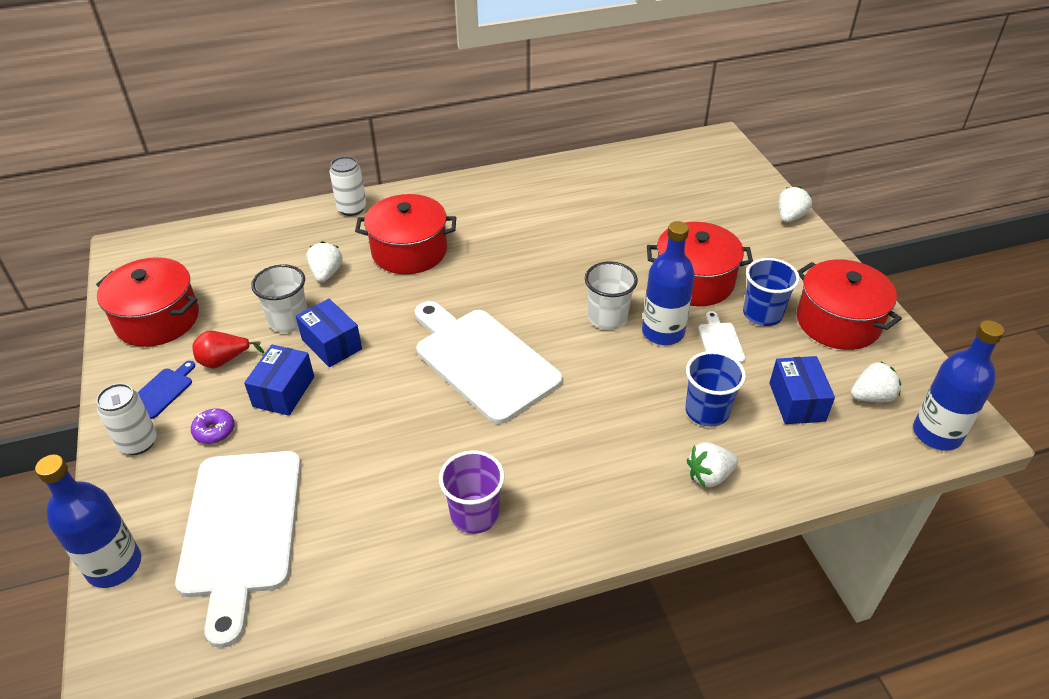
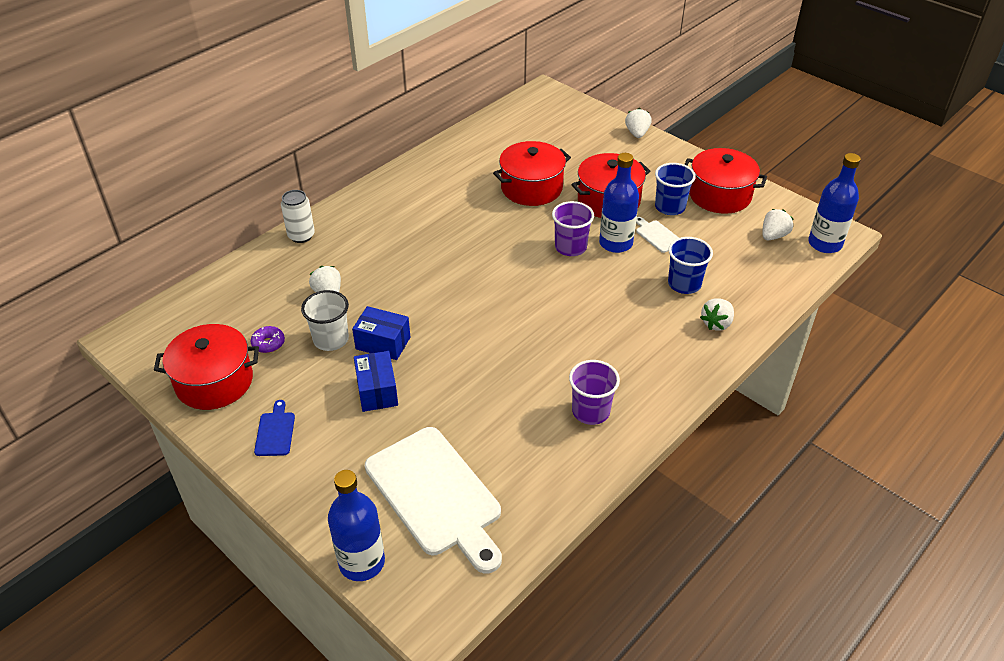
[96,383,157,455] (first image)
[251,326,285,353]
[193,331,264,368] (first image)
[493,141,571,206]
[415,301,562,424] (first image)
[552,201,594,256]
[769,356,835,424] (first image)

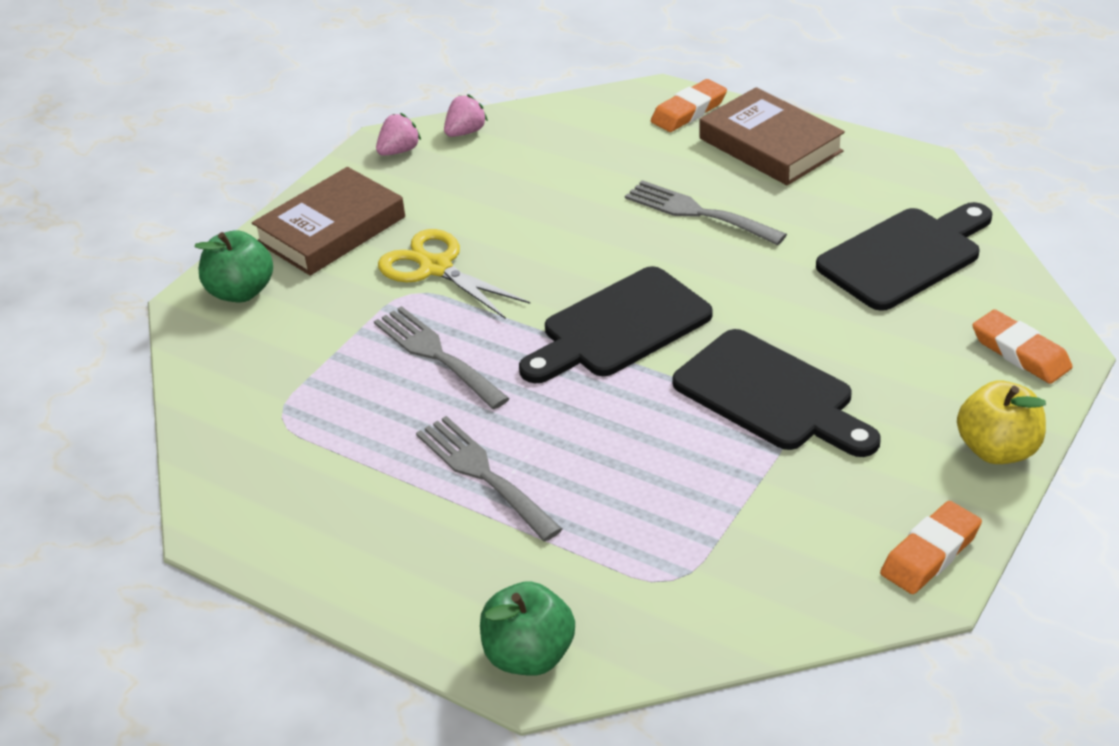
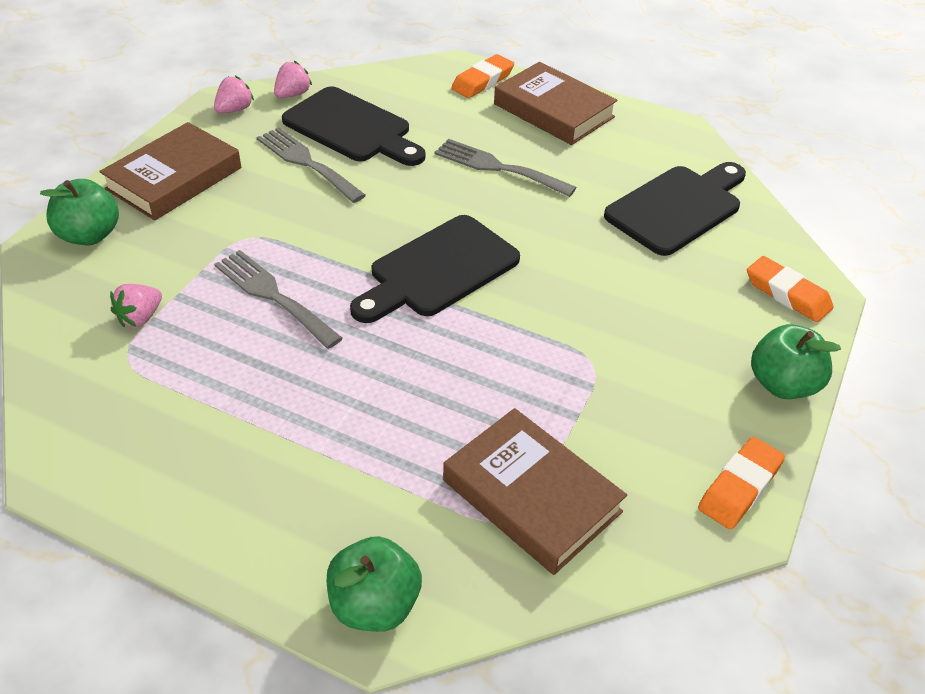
[378,229,530,319] (first image)
[257,127,366,203]
[282,86,426,166]
[751,324,841,399]
[110,284,162,327]
[443,408,627,575]

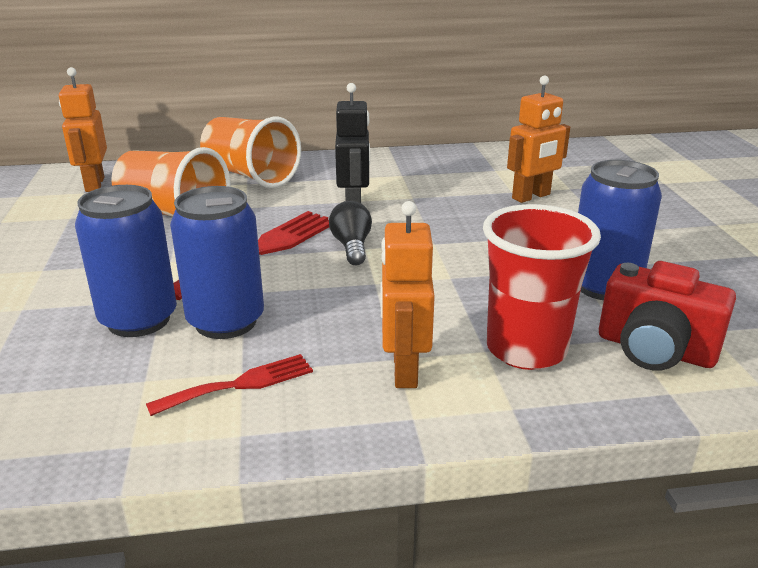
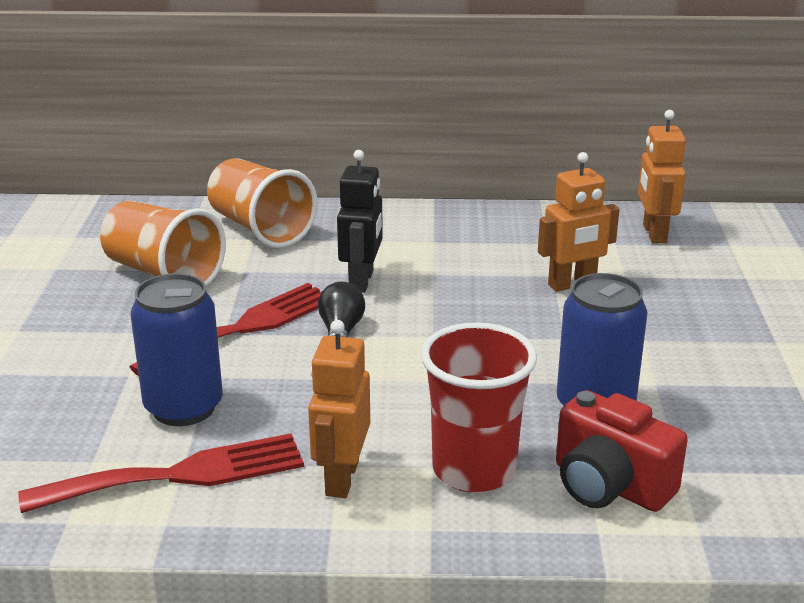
[638,110,686,243]
[75,185,177,337] (first image)
[18,433,304,513]

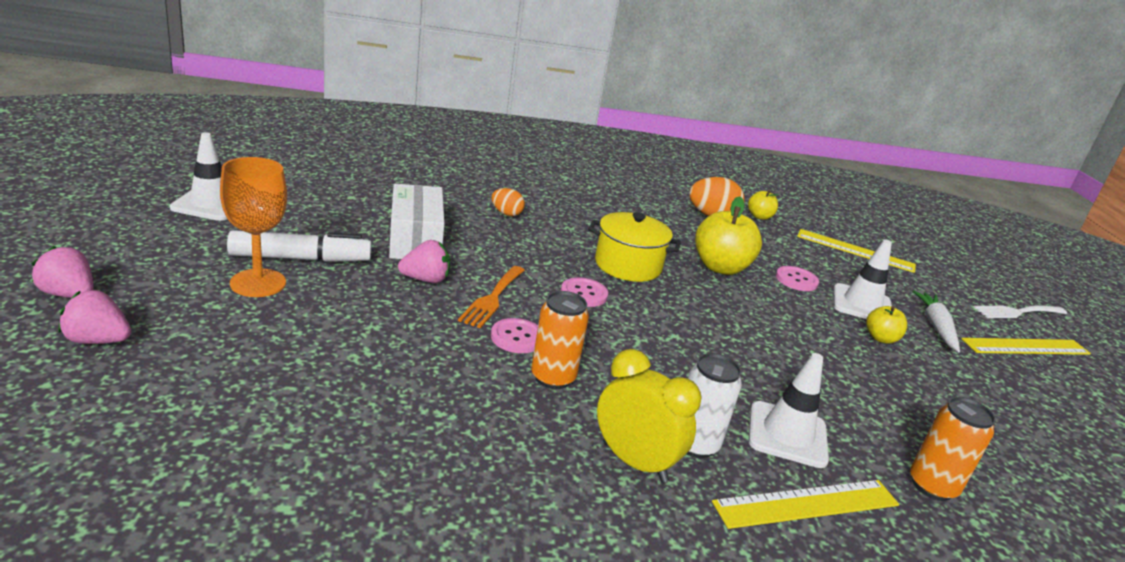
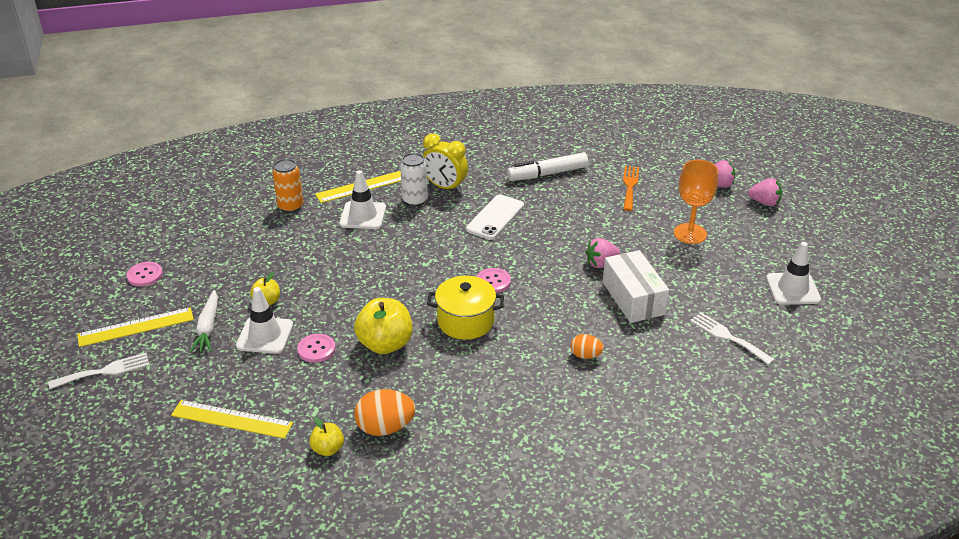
[507,152,588,181]
[623,166,639,211]
[127,262,163,287]
[466,194,524,240]
[690,312,775,365]

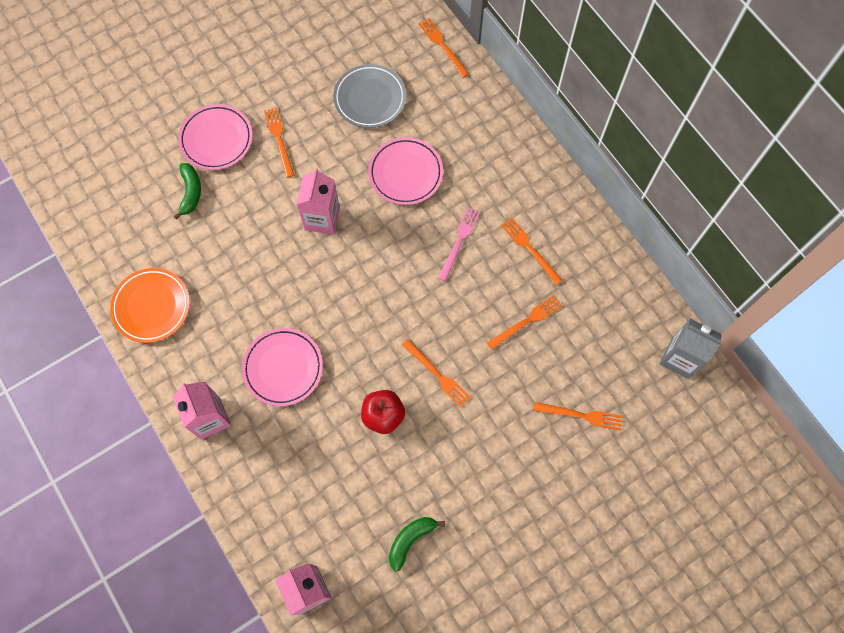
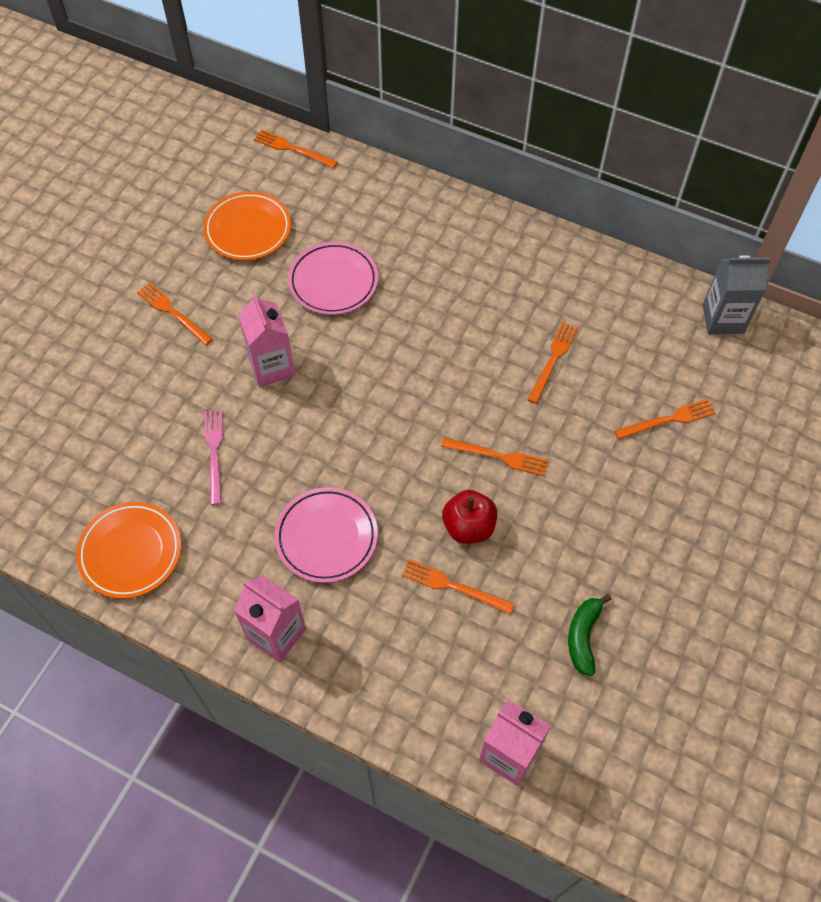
[173,163,201,220] (first image)
[178,104,253,170] (first image)
[203,191,291,260]
[204,409,223,505]
[402,559,514,614]

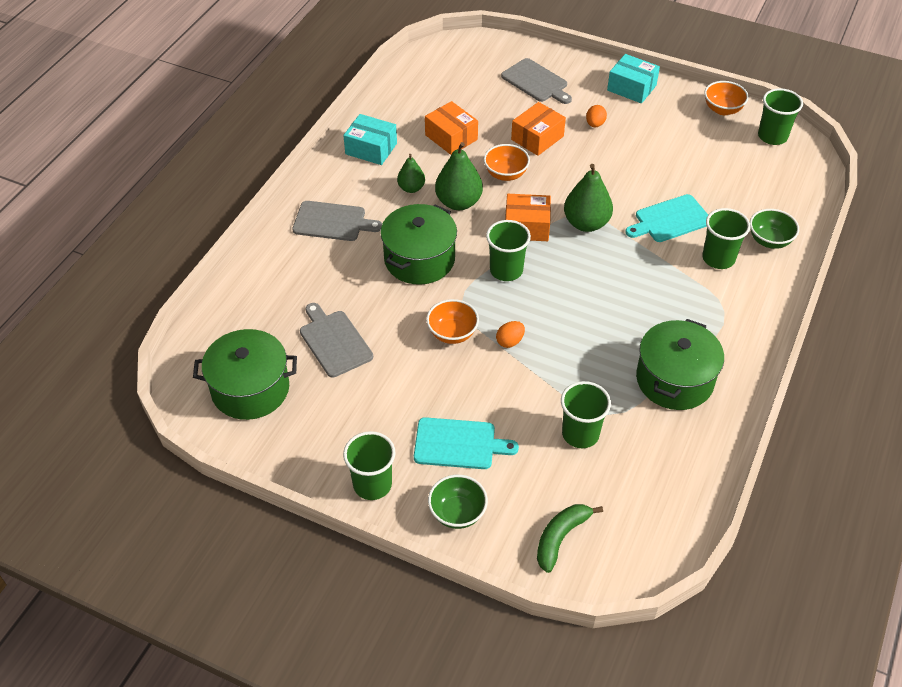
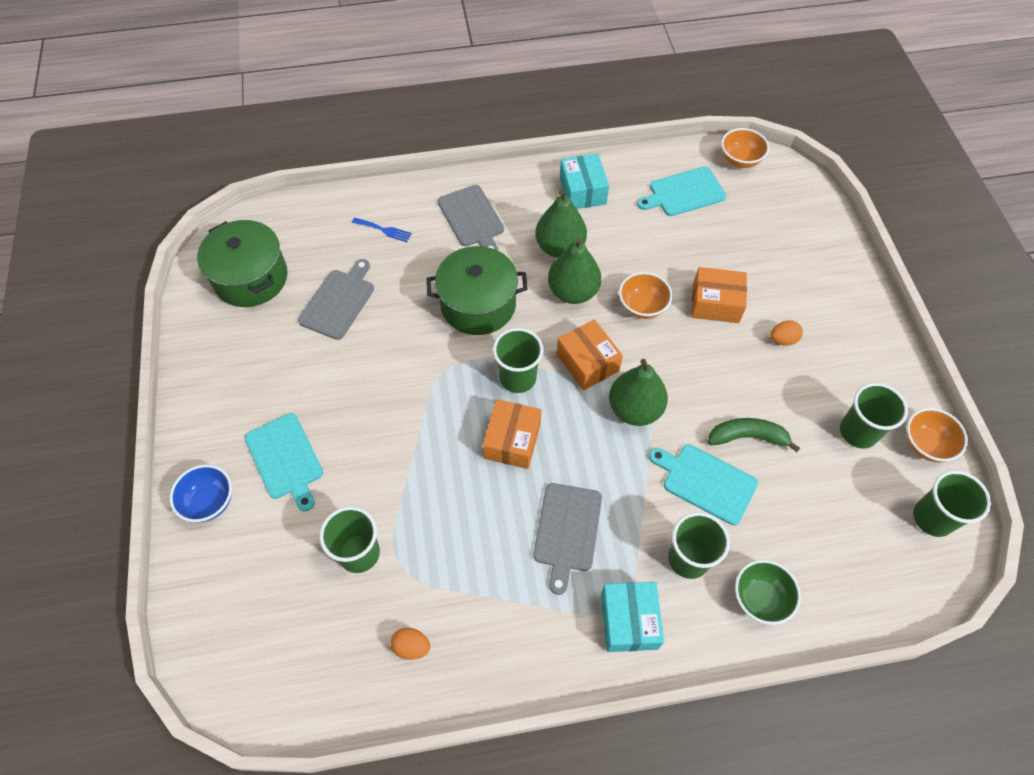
[840,383,908,449]
[535,189,587,258]
[483,399,541,469]
[721,128,769,168]
[170,465,232,522]
[391,628,430,660]
[533,483,602,595]
[708,418,800,452]
[601,582,664,652]
[636,319,724,410] (first image)
[352,217,412,242]
[637,167,727,216]

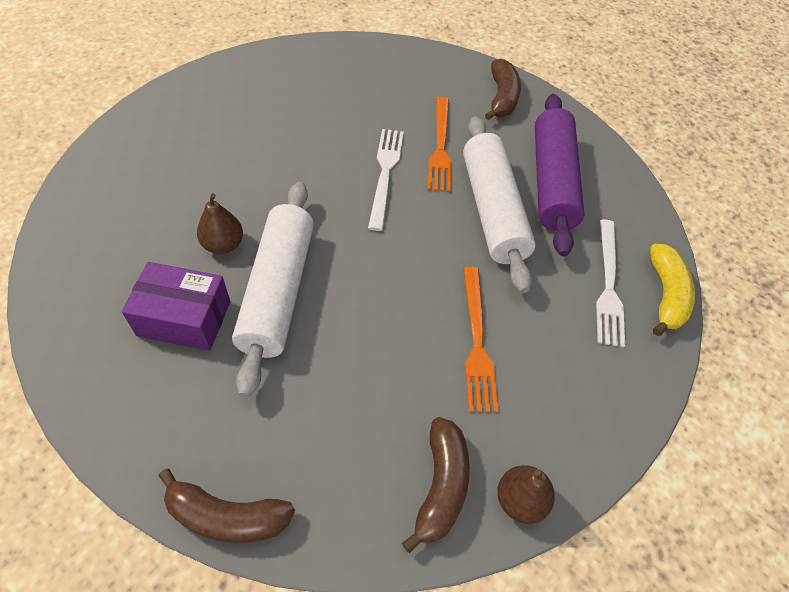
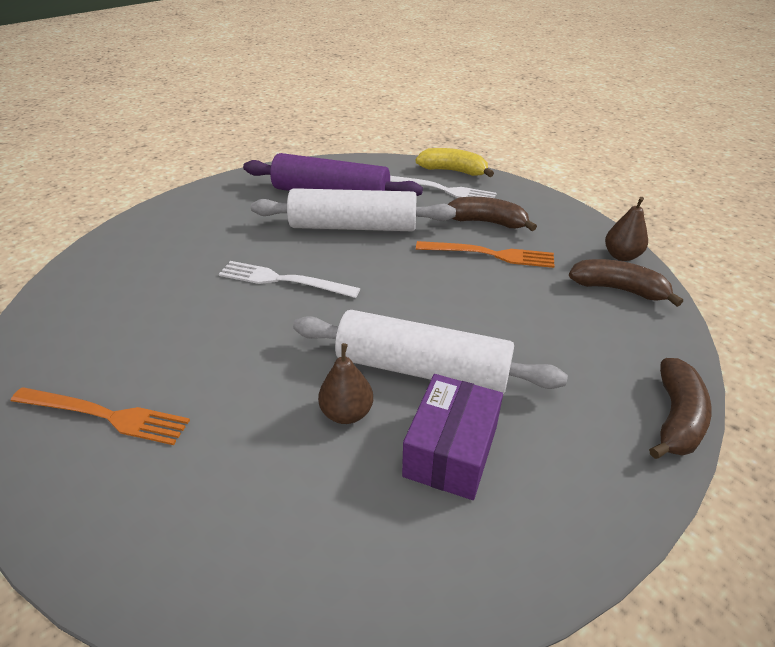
[11,387,190,445]
[448,197,537,231]

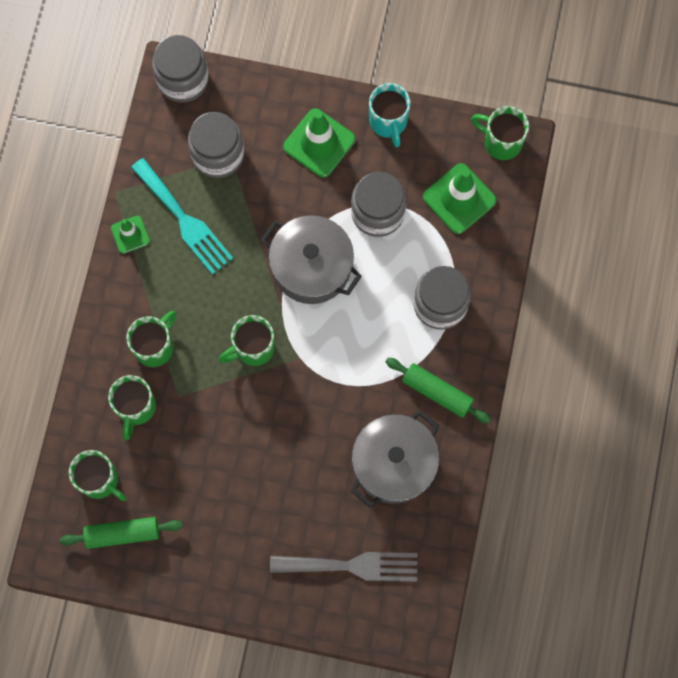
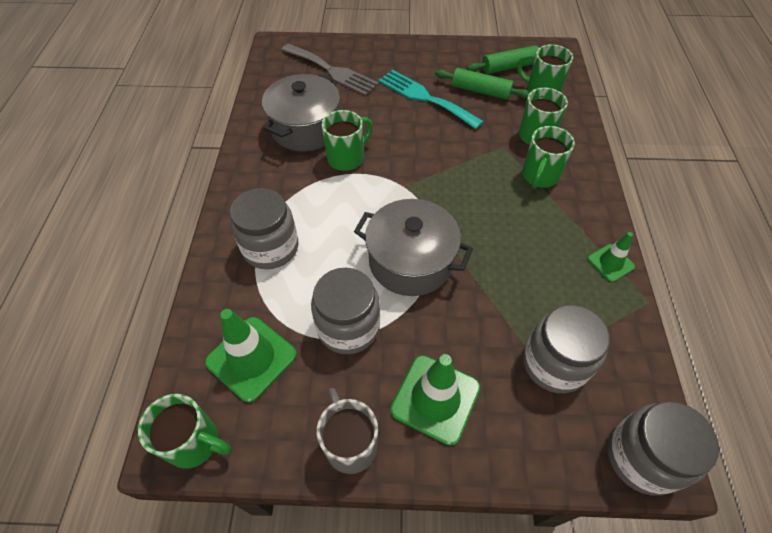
[379,70,484,129]
[321,110,373,171]
[281,43,379,96]
[317,388,378,474]
[435,68,530,100]

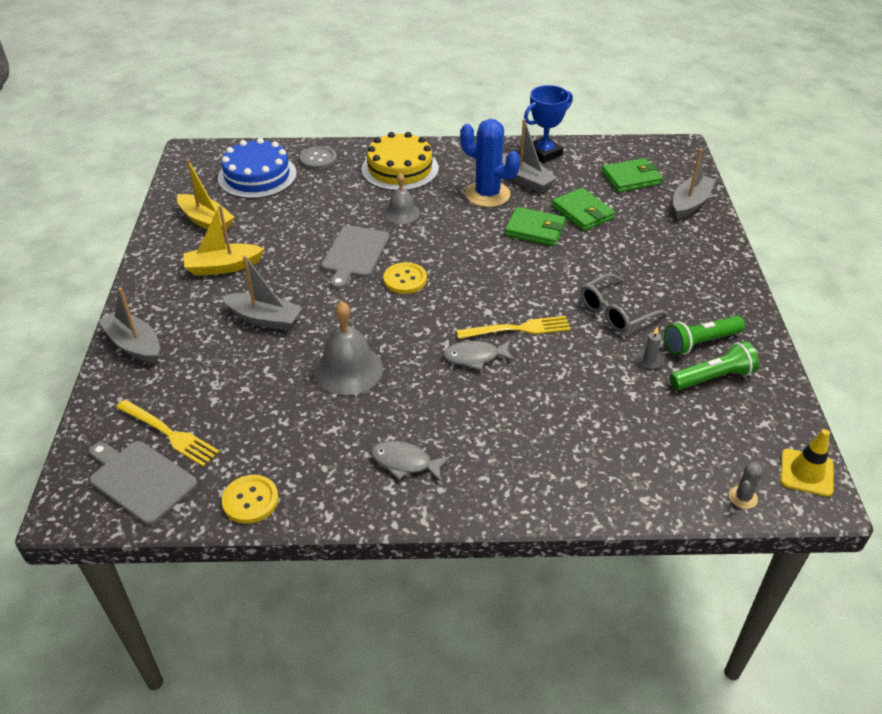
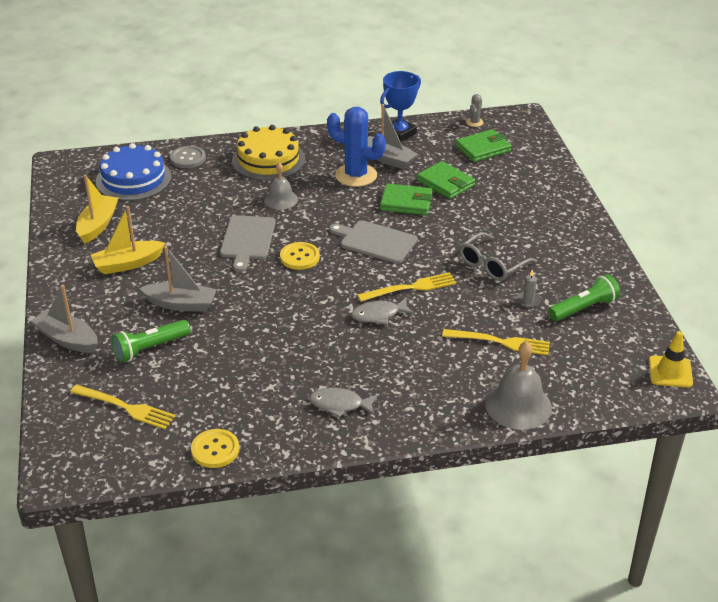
[329,220,417,264]
[76,175,118,244]
[485,341,552,430]
[112,320,191,363]
[673,149,716,220] (first image)
[466,94,484,127]
[442,329,550,355]

